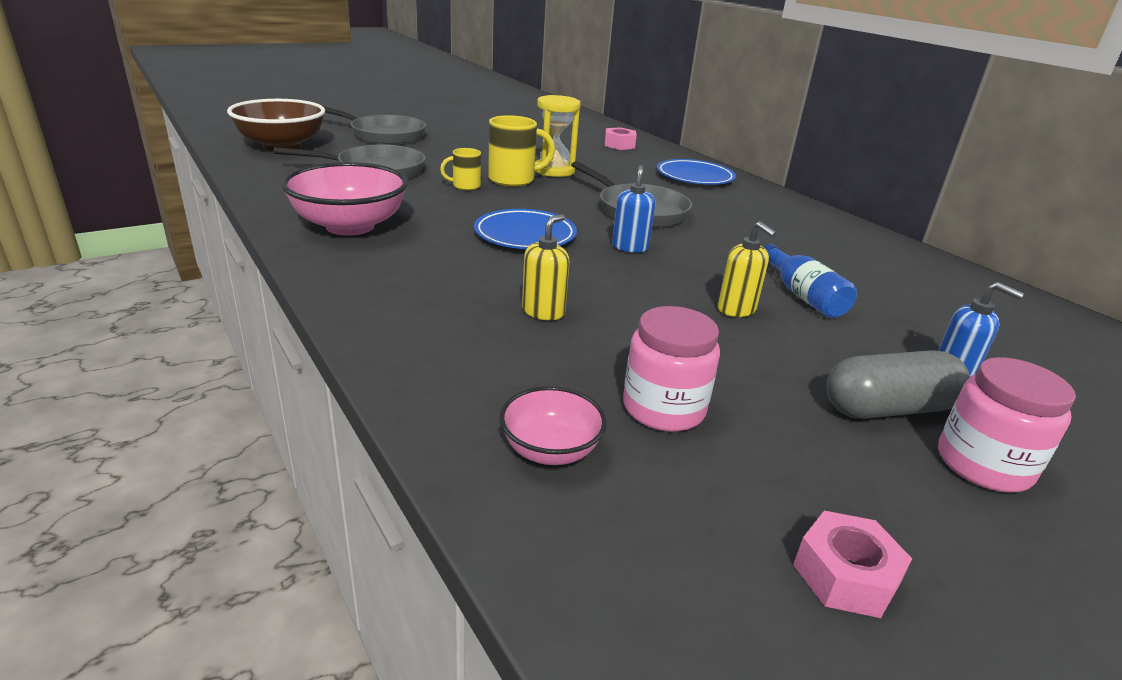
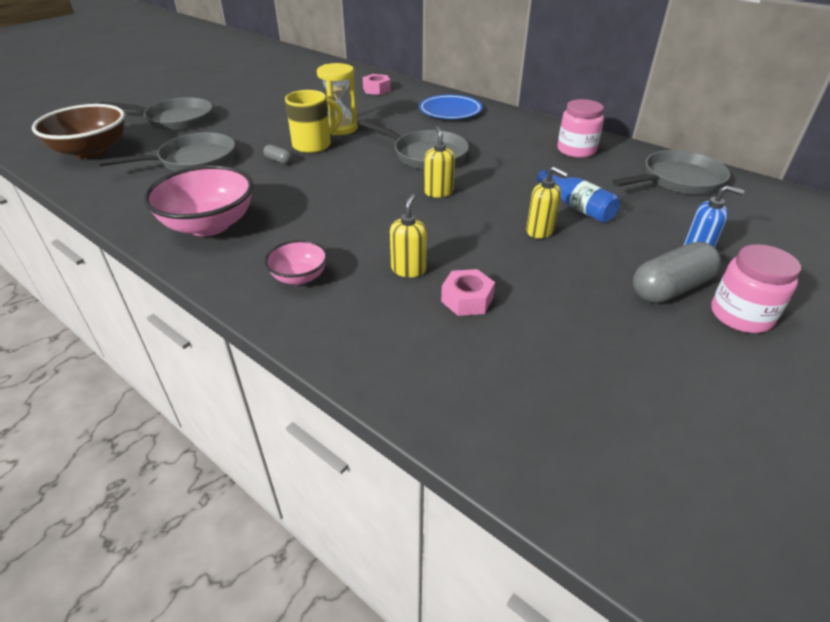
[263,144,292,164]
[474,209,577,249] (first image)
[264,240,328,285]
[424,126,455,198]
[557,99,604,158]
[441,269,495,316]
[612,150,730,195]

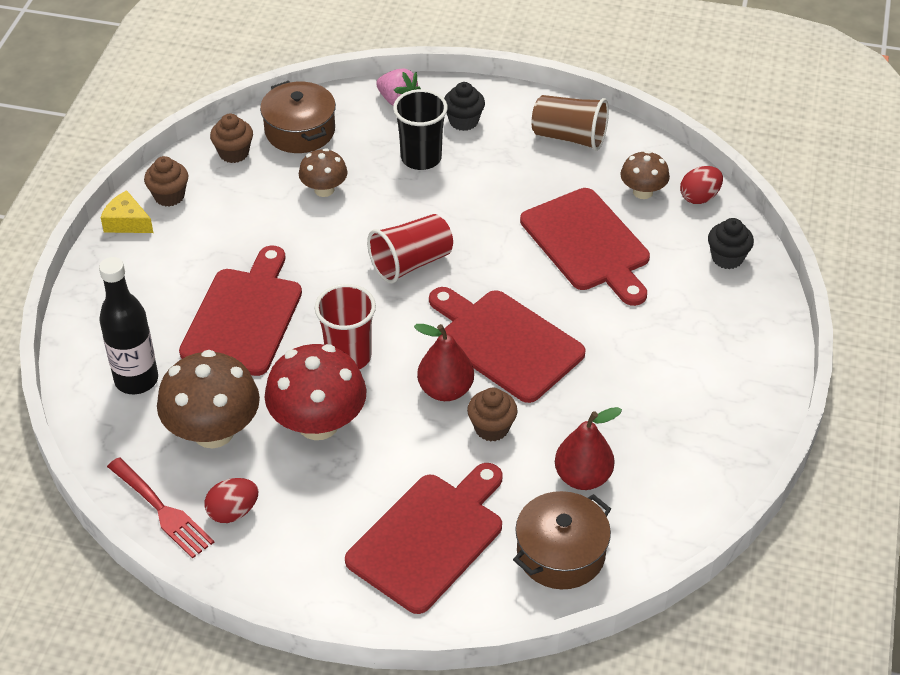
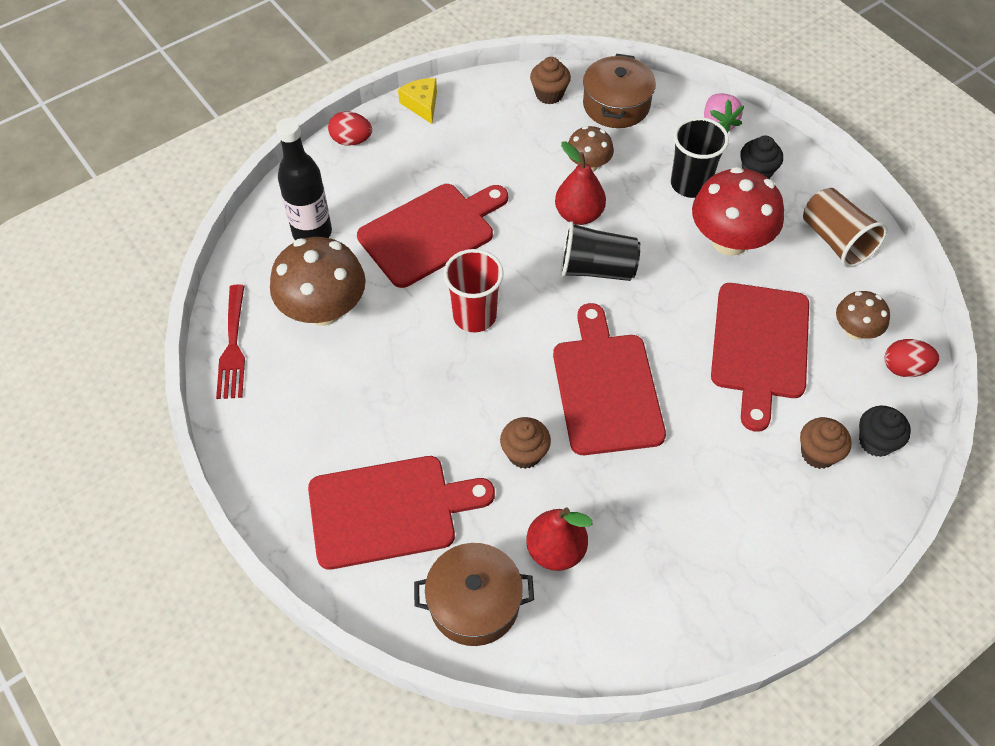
[800,417,852,469]
[328,111,372,146]
[692,167,784,256]
[561,221,641,281]
[555,141,606,225]

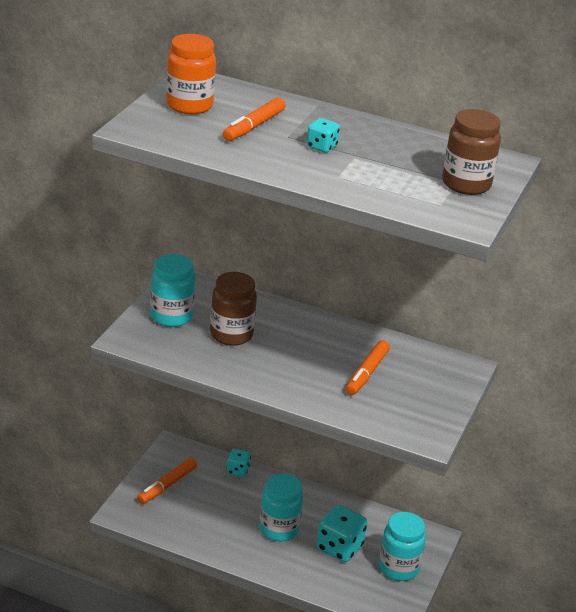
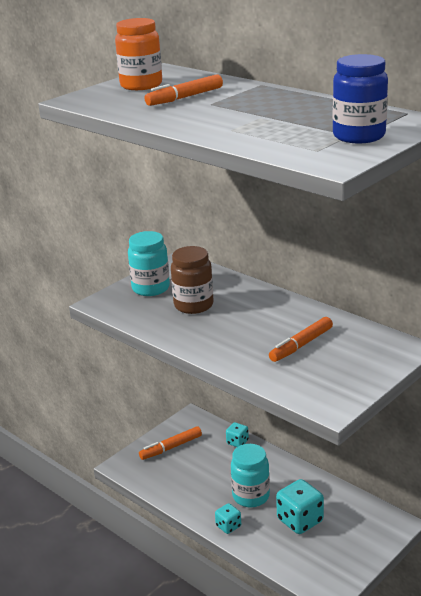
[215,503,241,534]
[379,512,426,581] (first image)
[333,54,388,143]

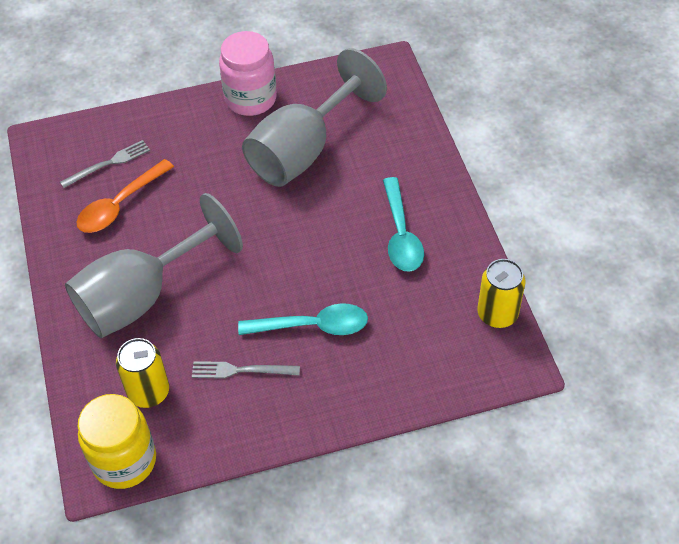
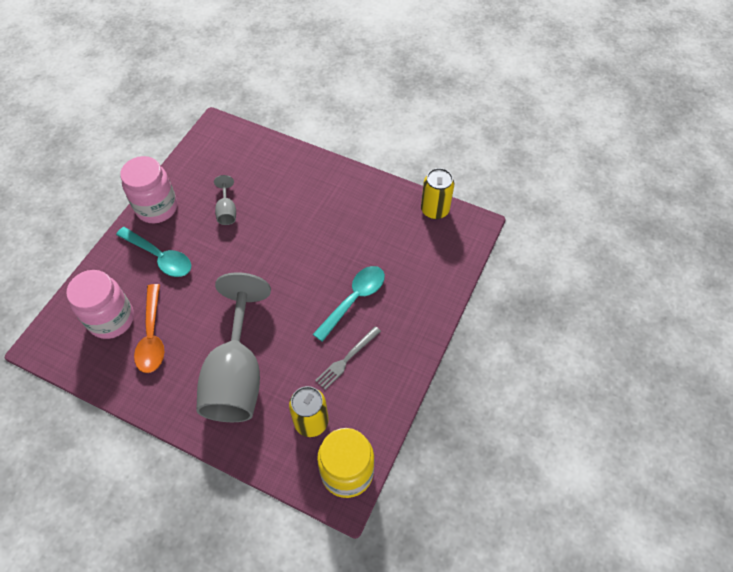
[66,270,134,339]
[214,175,236,225]
[116,227,191,277]

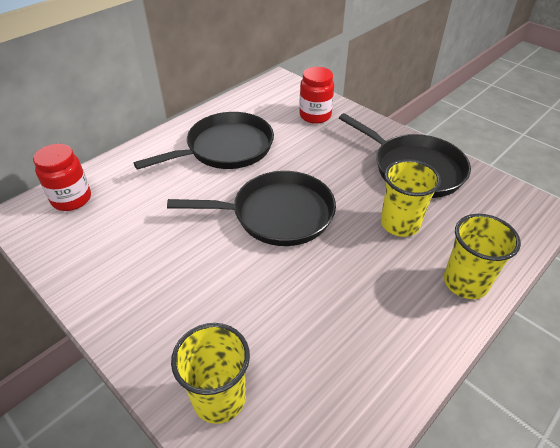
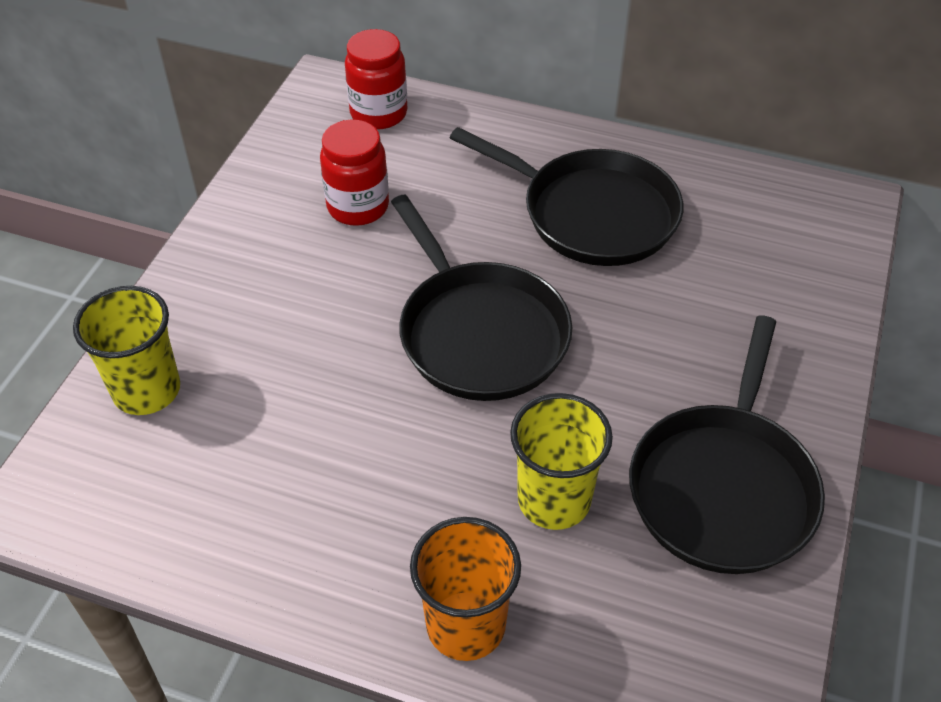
[320,120,389,226]
[410,517,521,661]

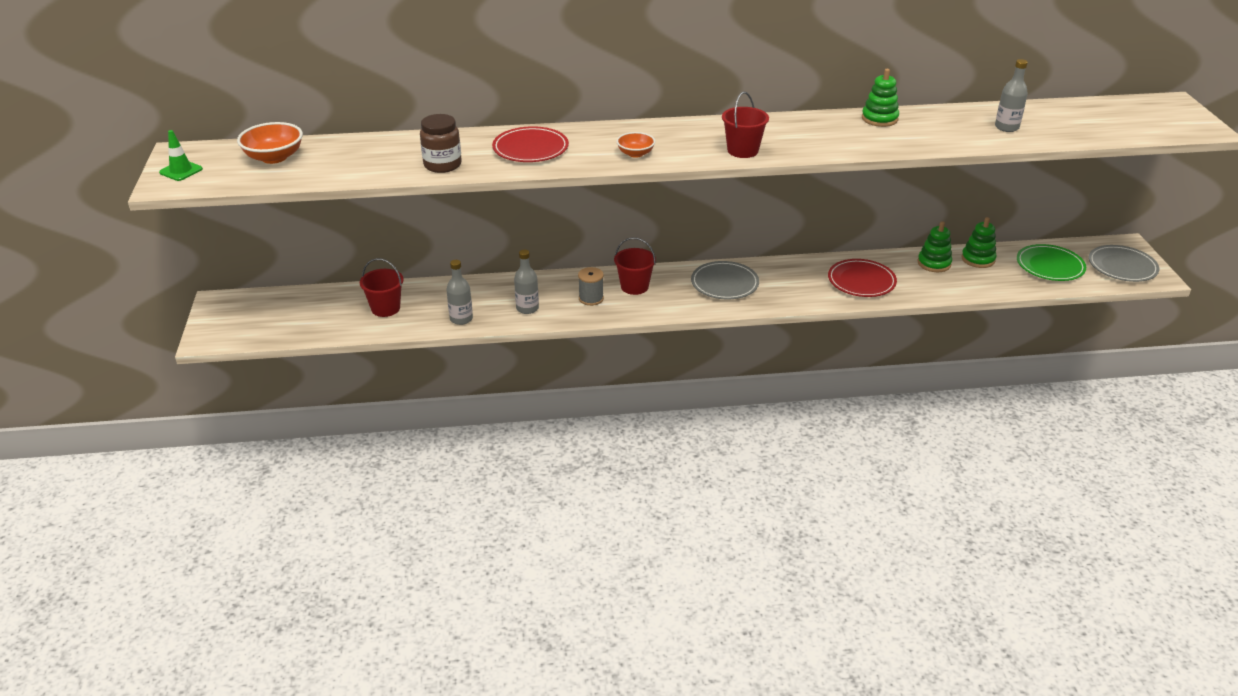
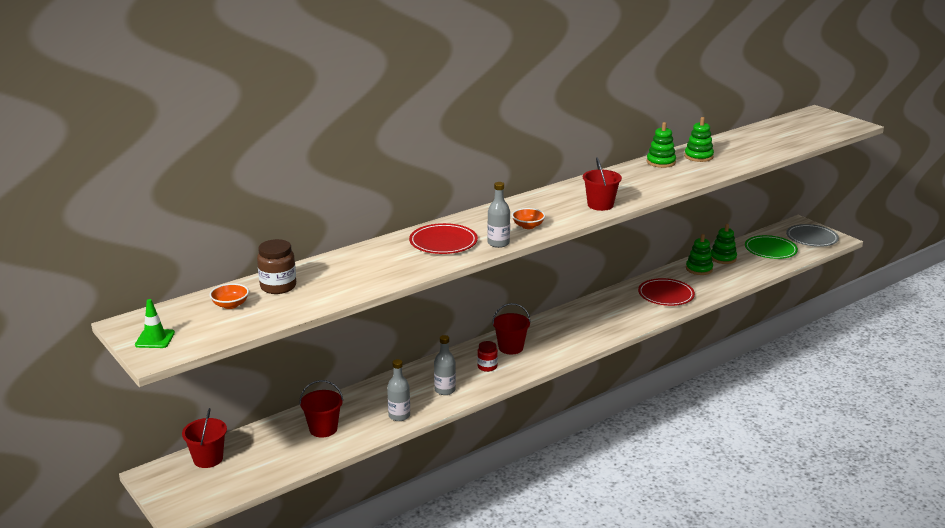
[210,283,249,309]
[257,239,296,294]
[477,341,498,372]
[691,261,759,300] (first image)
[487,182,510,248]
[182,408,227,468]
[684,117,714,162]

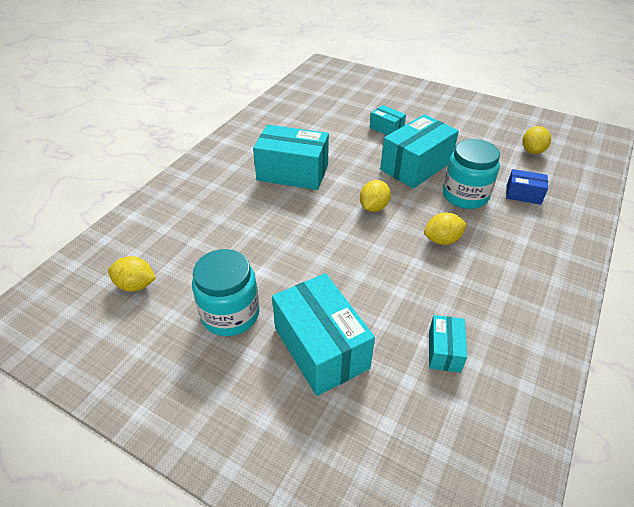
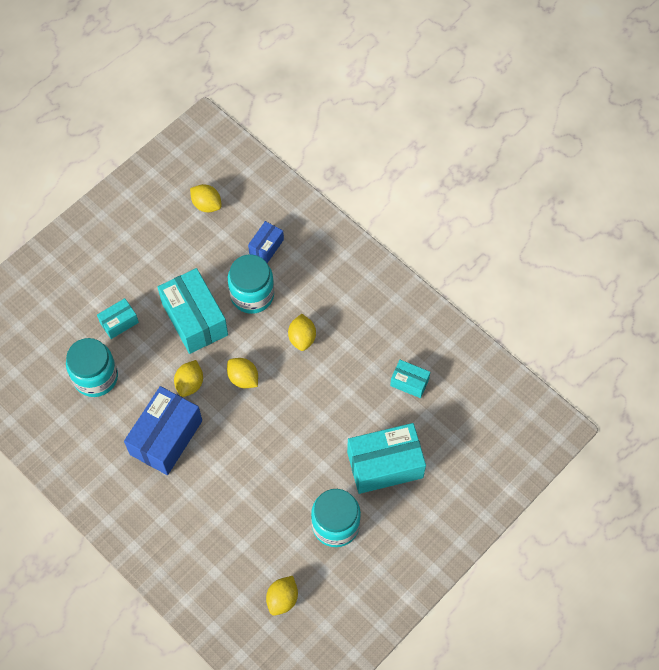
[124,386,202,475]
[66,338,118,397]
[174,360,203,397]

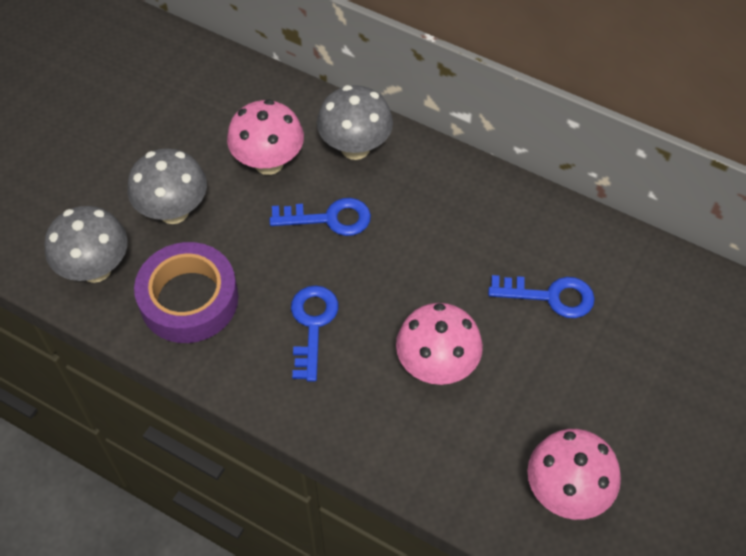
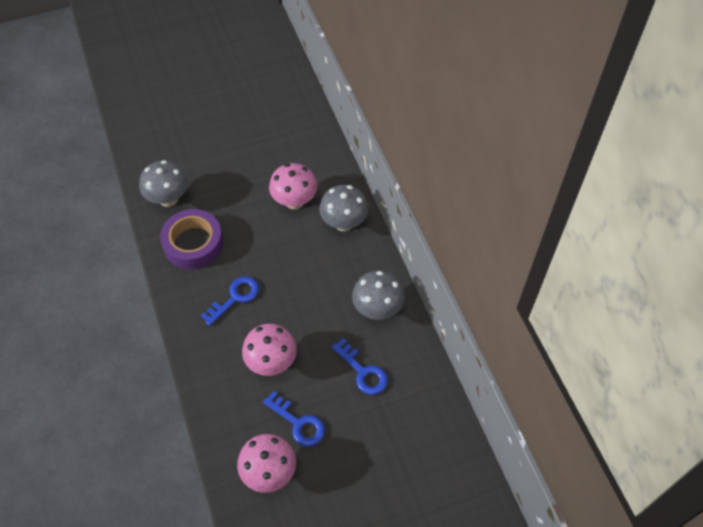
[352,271,405,320]
[263,391,325,447]

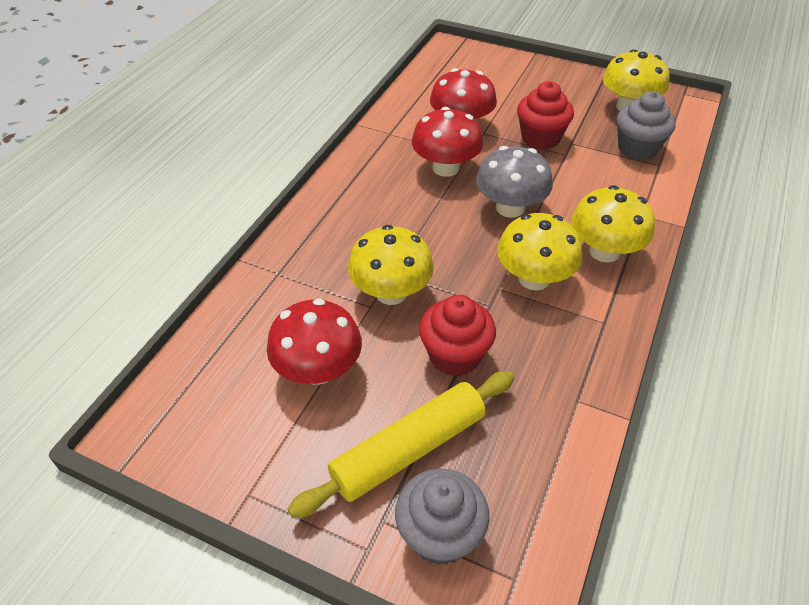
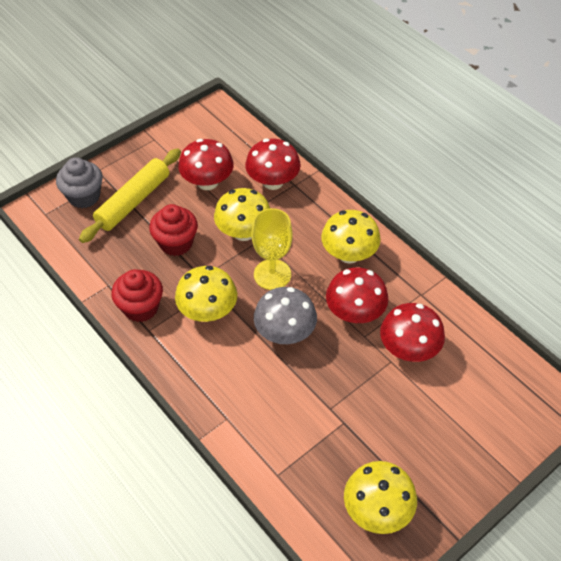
[79,148,181,243]
[111,269,163,322]
[321,210,381,264]
[617,91,676,160] (first image)
[245,139,301,190]
[251,208,292,290]

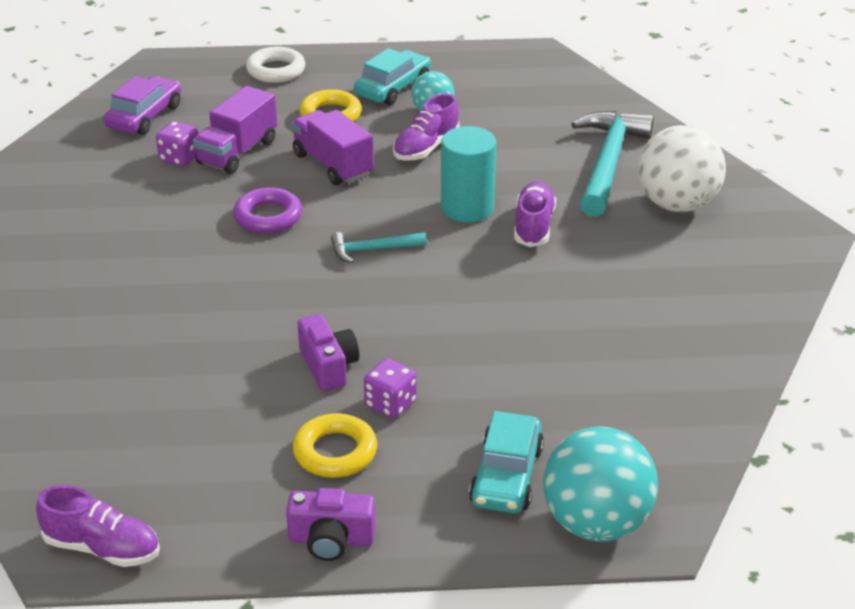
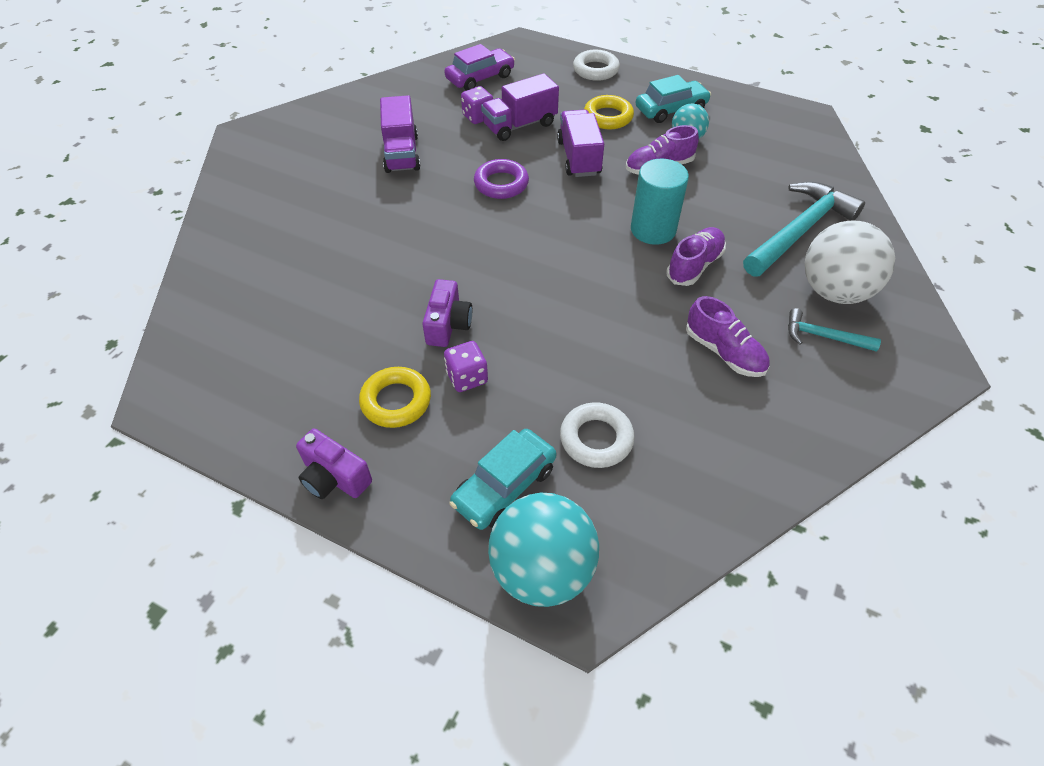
[686,296,770,377]
[788,308,881,352]
[380,95,420,173]
[560,402,635,468]

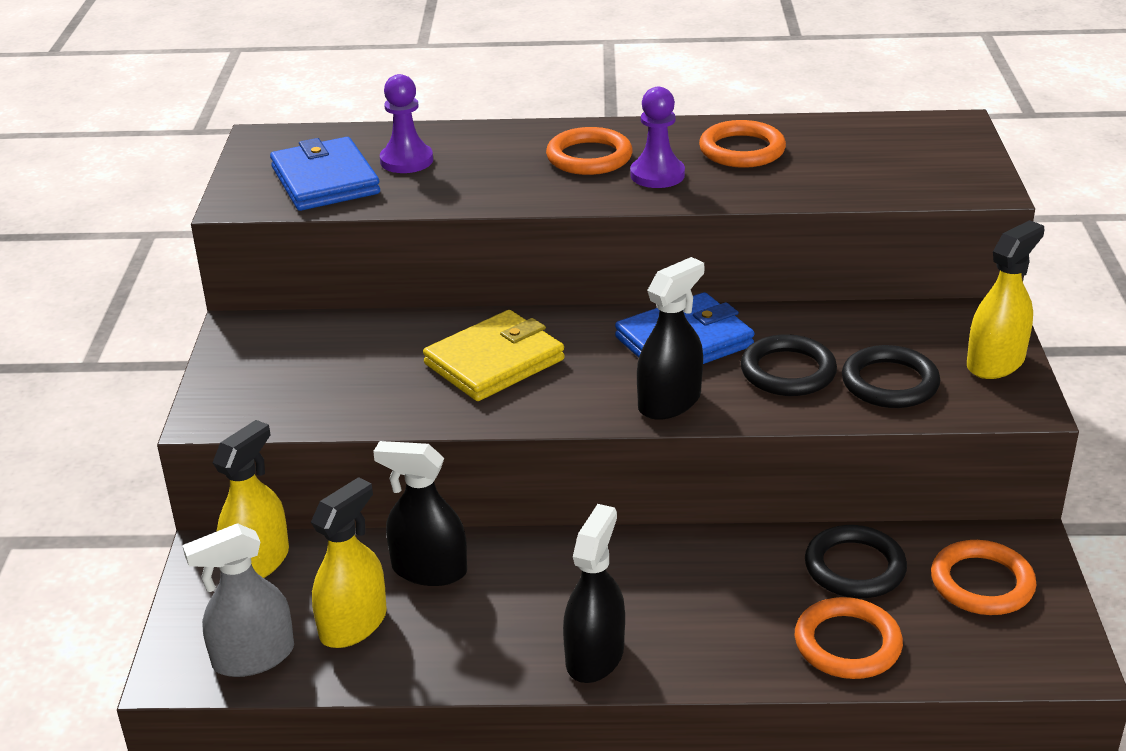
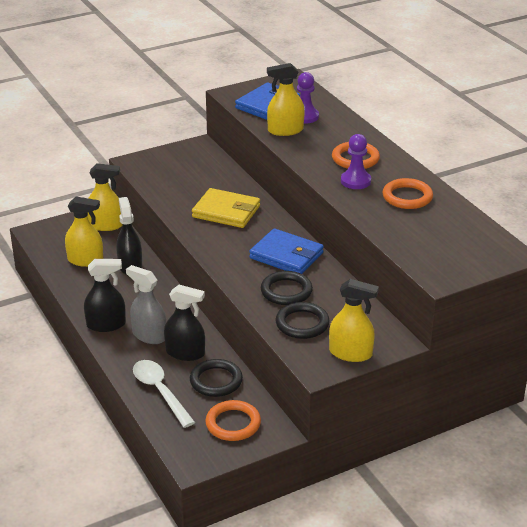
[126,265,167,344]
[164,285,205,361]
[133,360,195,428]
[267,63,305,136]

